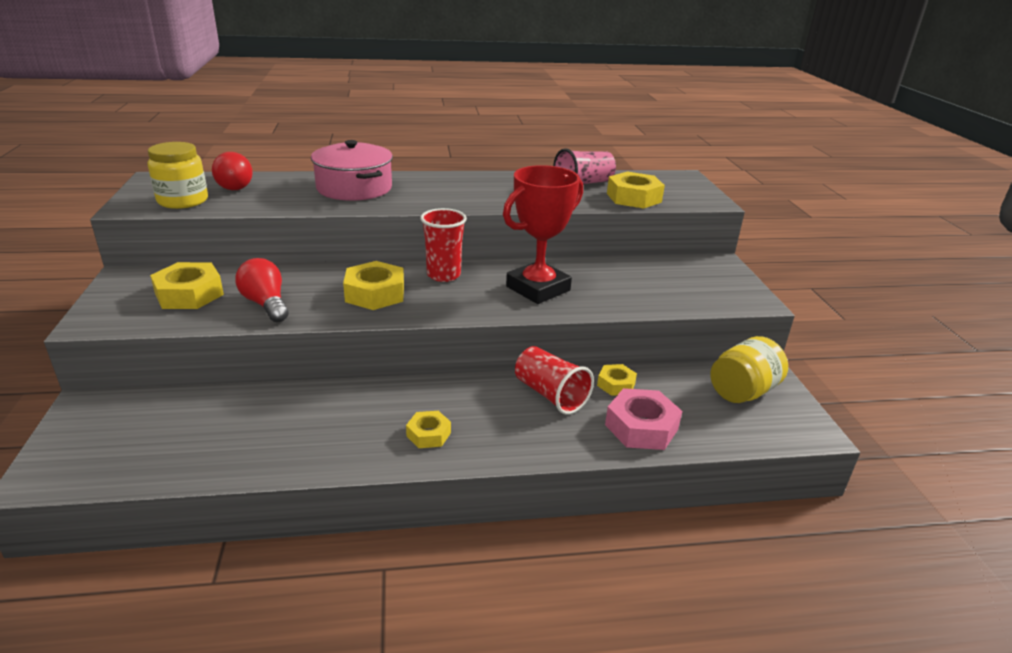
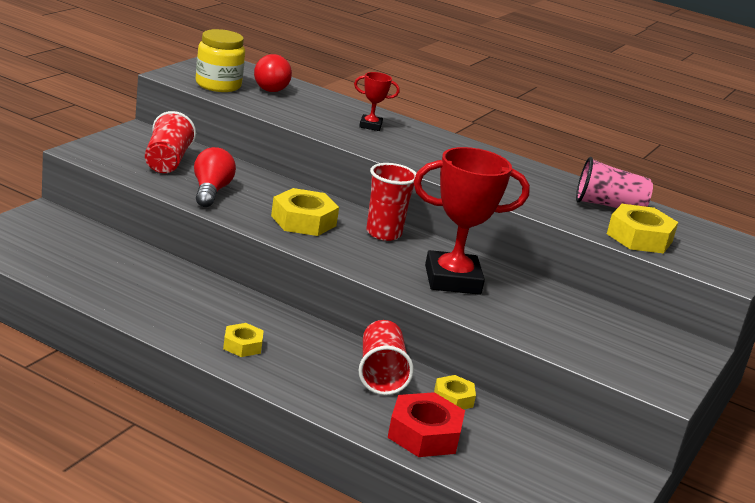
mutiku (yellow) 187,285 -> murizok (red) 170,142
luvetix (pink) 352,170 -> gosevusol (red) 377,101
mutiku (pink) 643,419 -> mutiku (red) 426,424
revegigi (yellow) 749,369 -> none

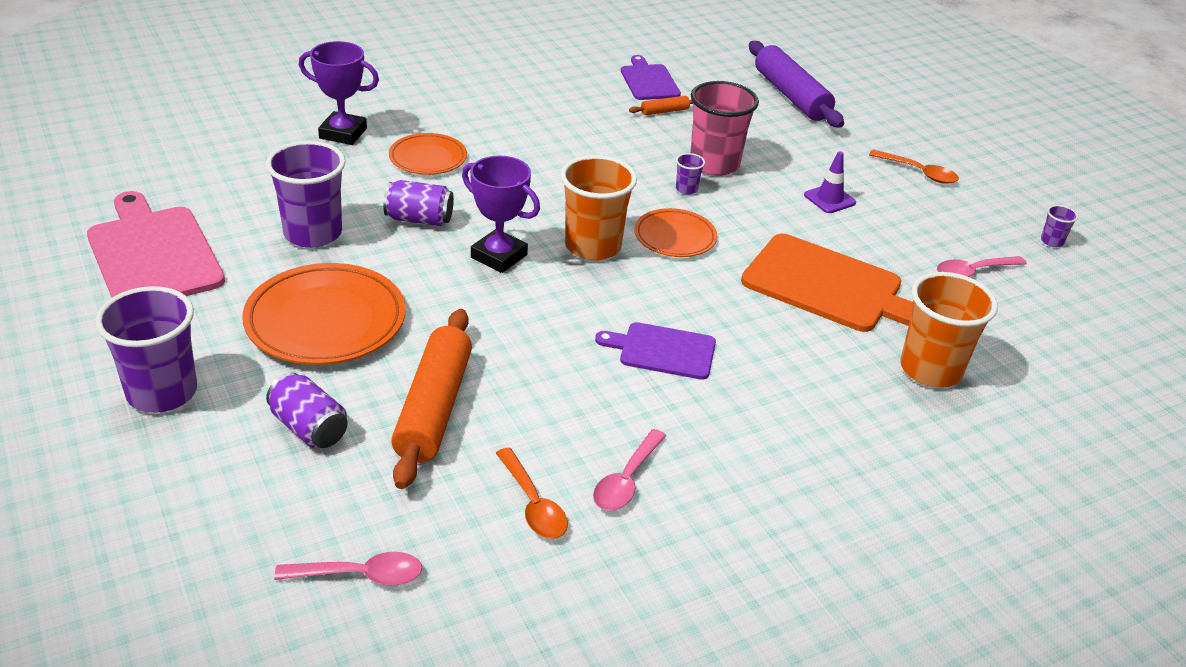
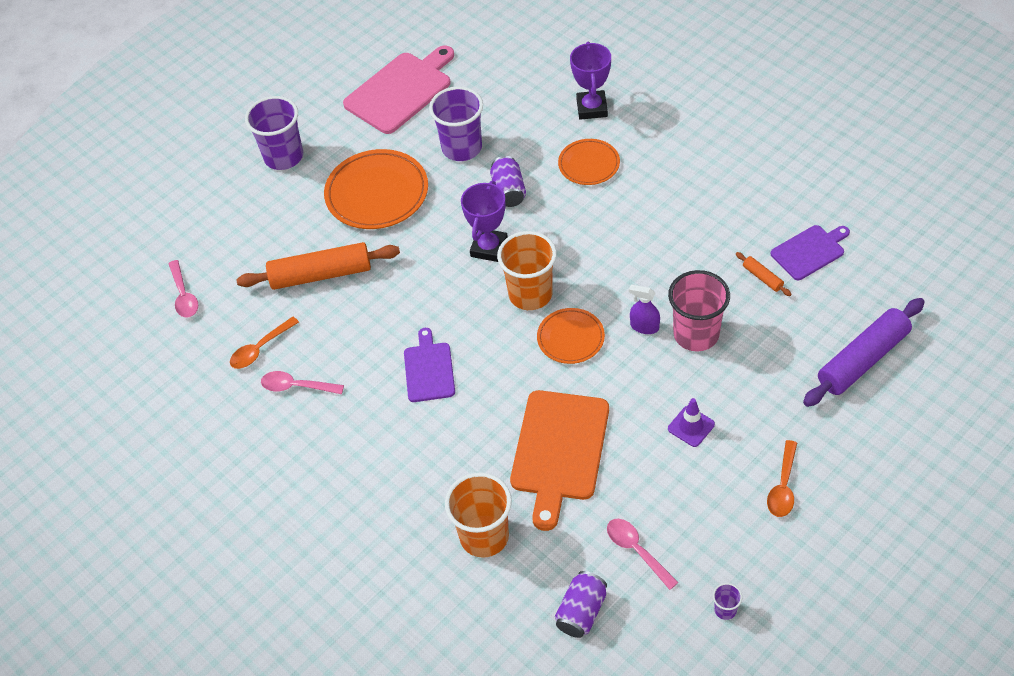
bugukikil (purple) 307,410 -> bugukikil (purple) 581,604, relocated
murizok (purple) 690,174 -> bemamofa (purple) 644,309

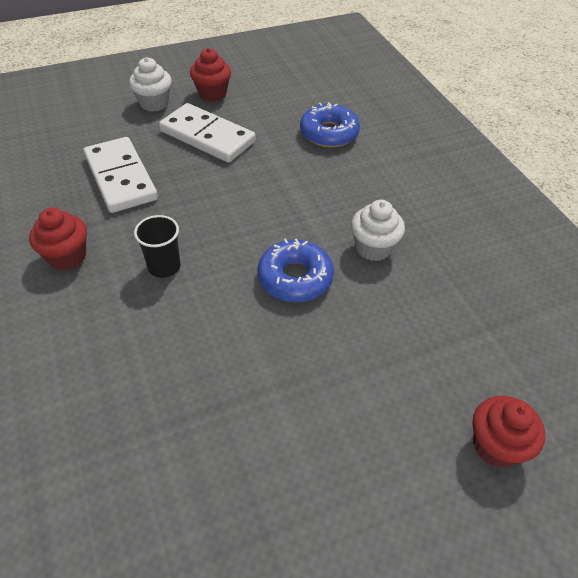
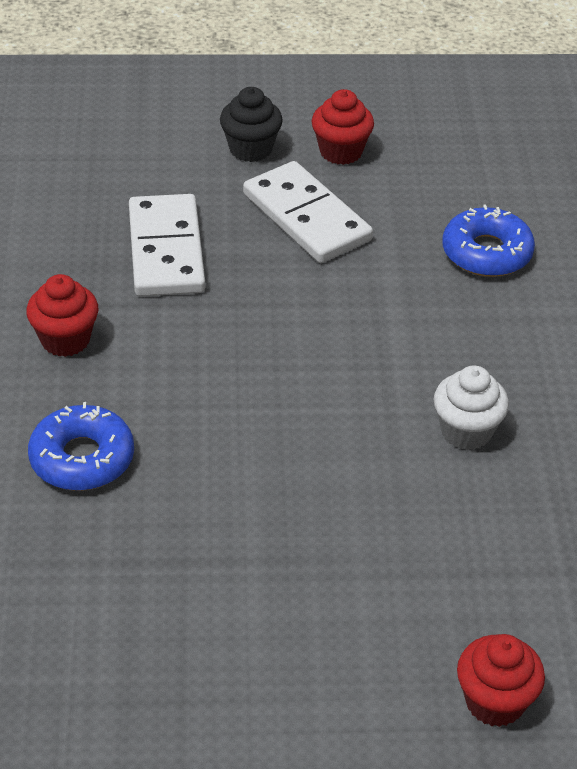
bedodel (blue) 296,270 -> bedodel (blue) 81,446, relocated
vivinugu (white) 150,84 -> vivinugu (black) 251,124
murizok (black) 157,246 -> none

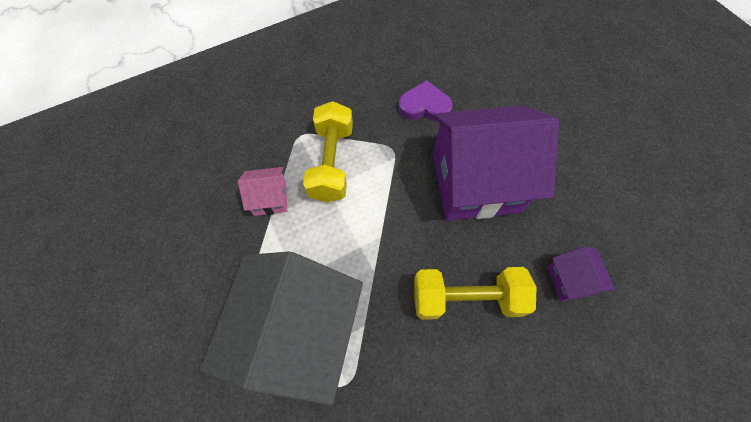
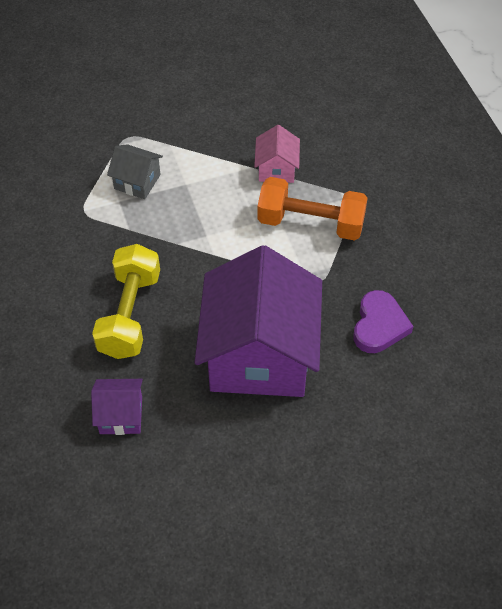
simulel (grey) 281,328 -> simulel (grey) 135,171, x0.43
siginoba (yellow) 328,151 -> siginoba (orange) 312,208

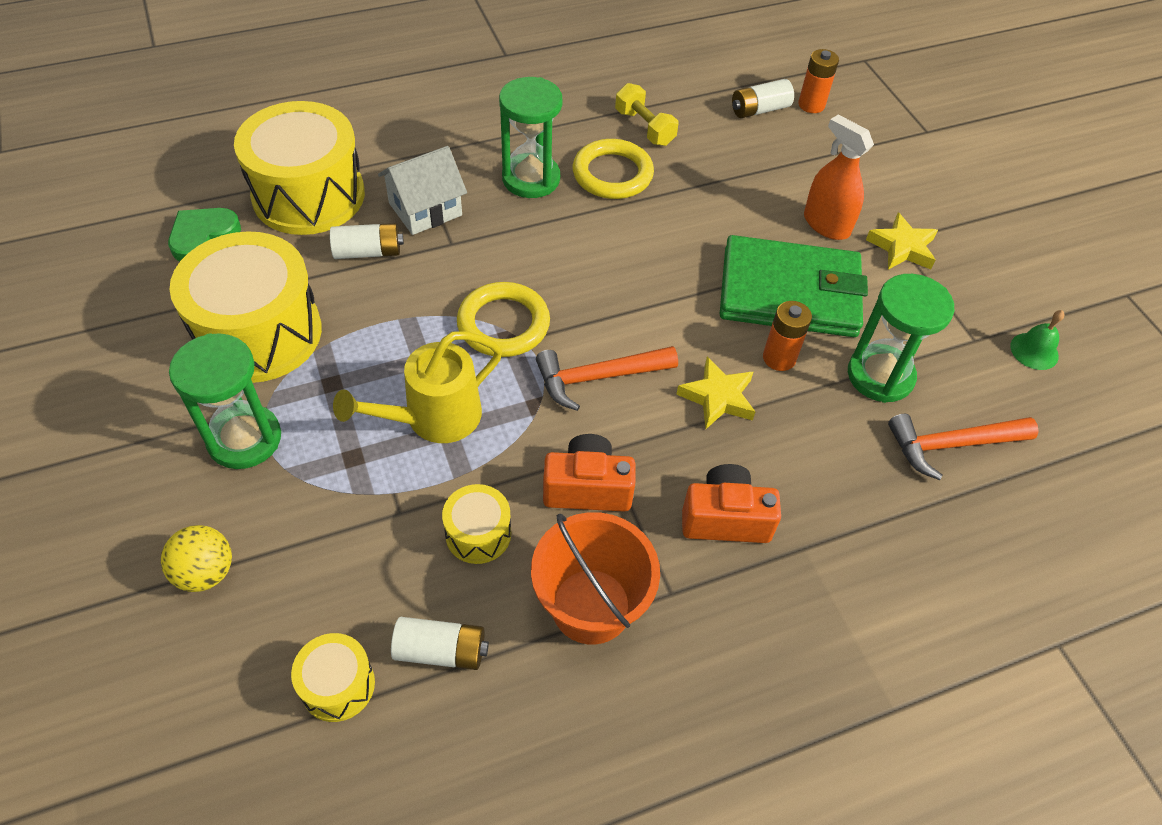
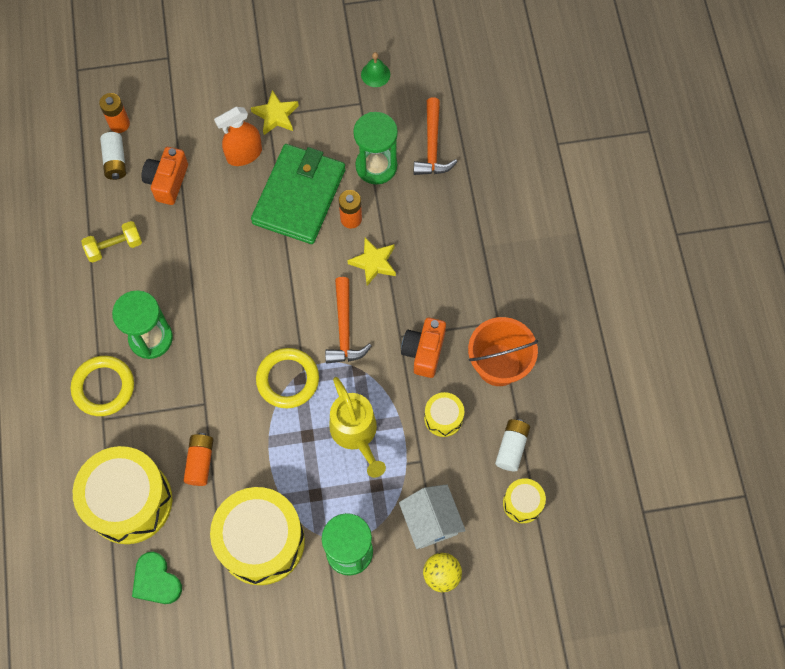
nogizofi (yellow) 613,169 -> nogizofi (yellow) 102,386, relocated
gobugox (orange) 731,503 -> gobugox (orange) 165,176, relocated
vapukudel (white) 367,241 -> vapukudel (orange) 198,459
simulel (white) 422,190 -> simulel (white) 432,516, relocated

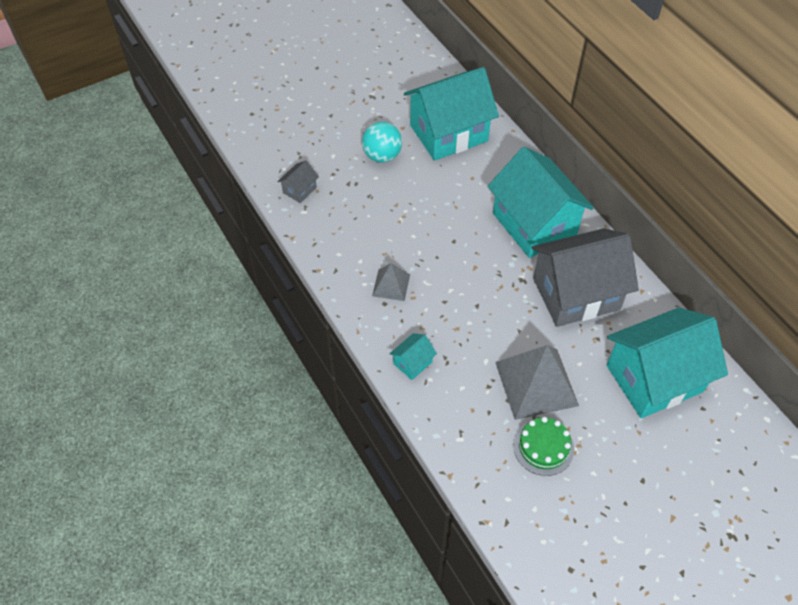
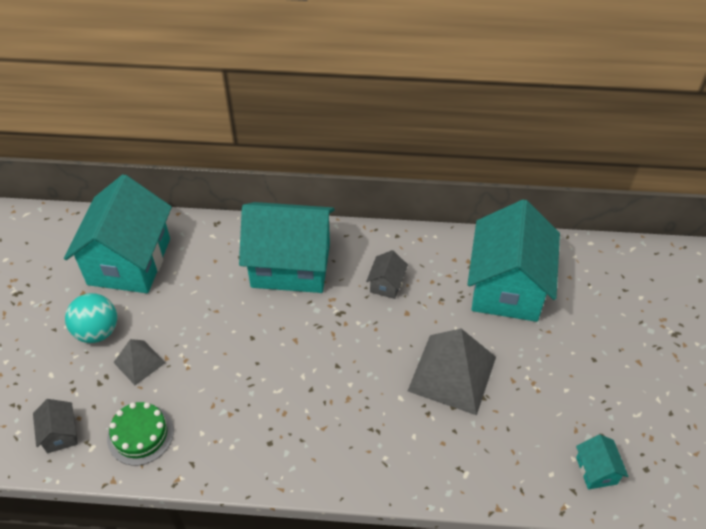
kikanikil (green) 543,446 -> kikanikil (green) 140,434, relocated
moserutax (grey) 391,282 -> moserutax (grey) 139,362, relocated
simulel (grey) 585,277 -> simulel (grey) 387,274, x0.41
simulel (turquoise) 413,356 -> simulel (turquoise) 602,462, relocated

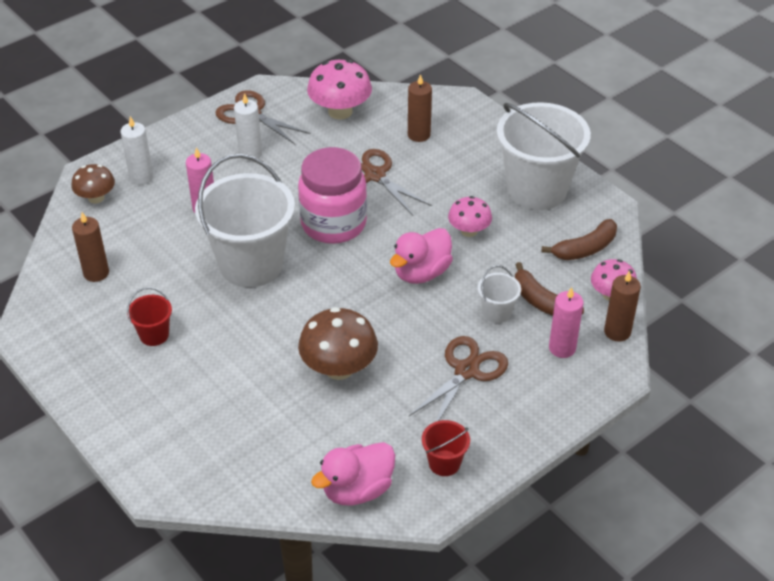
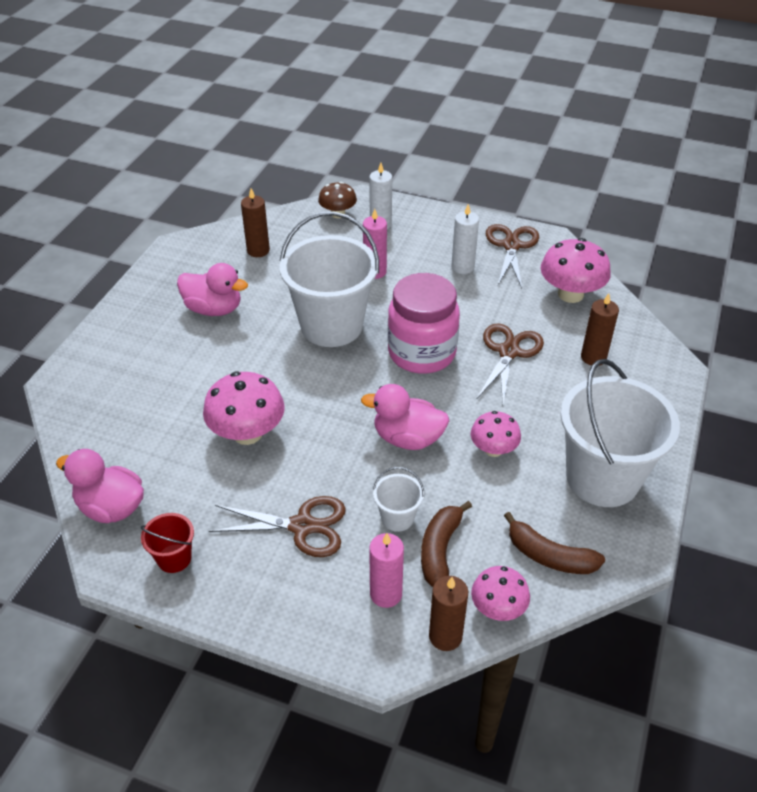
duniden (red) 149,316 -> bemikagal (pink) 212,289
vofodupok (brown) 338,343 -> vofodupok (pink) 244,408

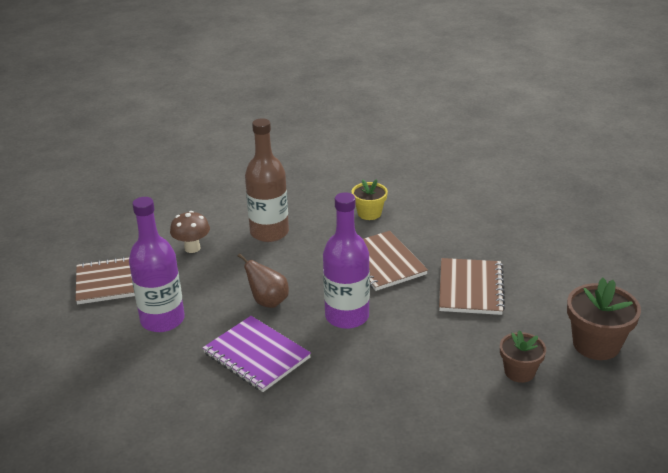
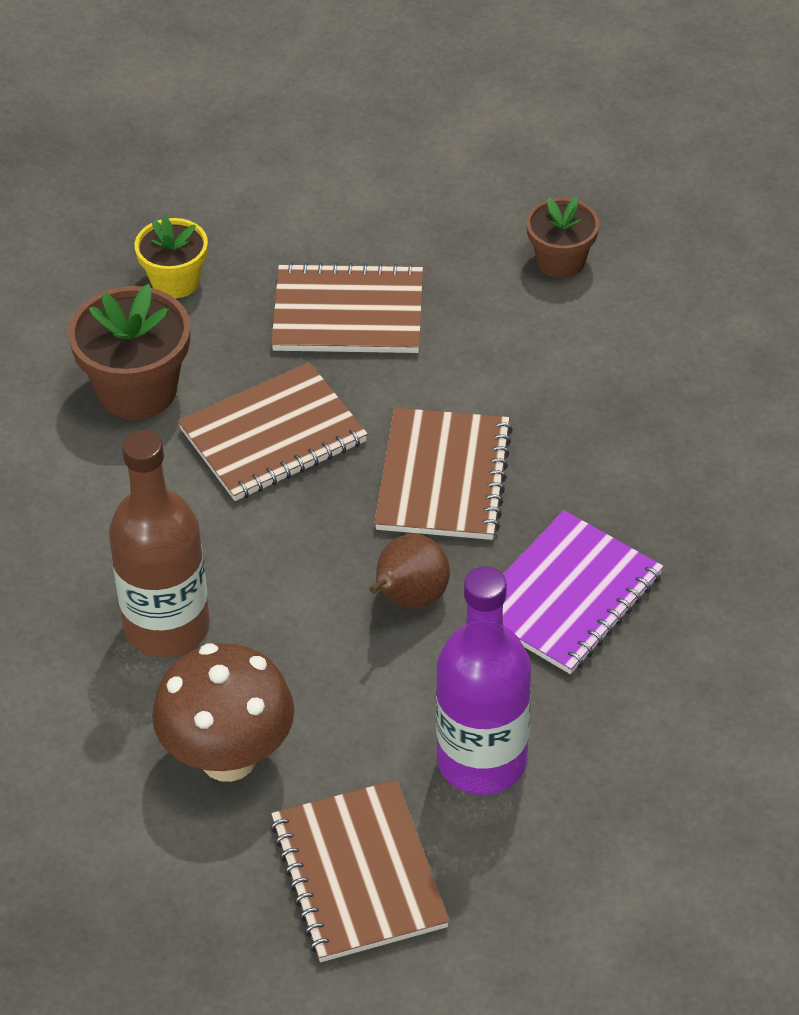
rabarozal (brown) 604,319 -> rabarozal (brown) 129,351, relocated
rabarozal (yellow) 370,199 -> rabarozal (yellow) 171,257, relocated
vofodupok (brown) 190,232 -> vofodupok (brown) 223,712, x1.56
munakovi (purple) 346,260 -> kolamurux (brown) 443,474

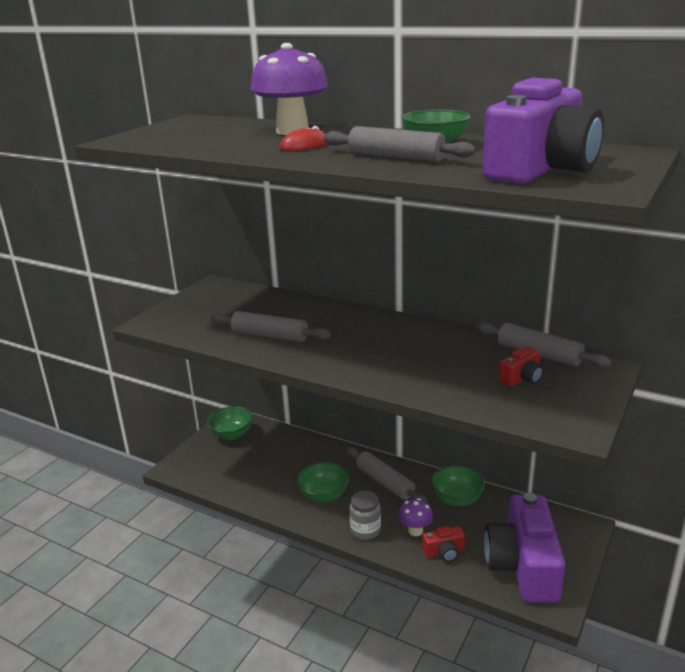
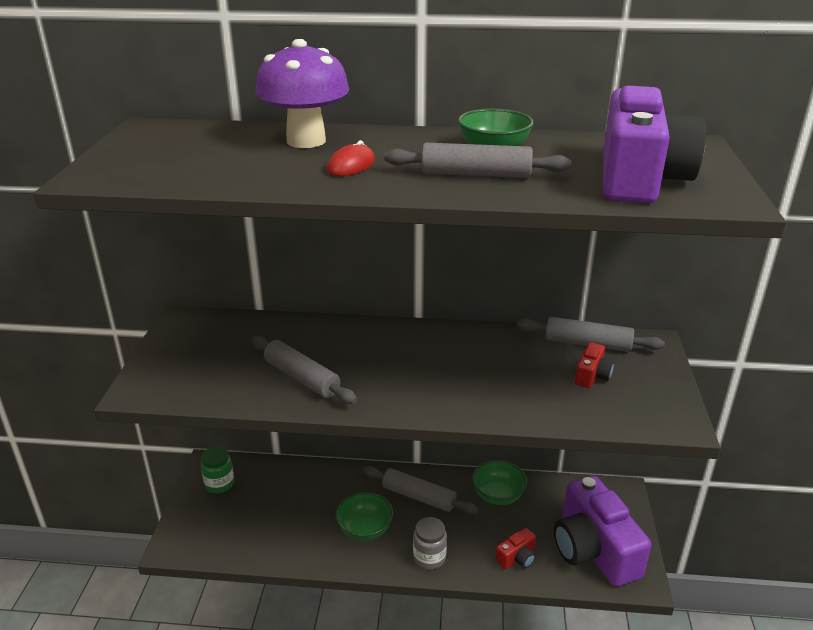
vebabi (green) 230,423 -> revegigi (green) 217,469
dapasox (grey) 271,326 -> dapasox (grey) 304,370, 45 degrees clockwise
vofodupok (purple) 416,517 -> none

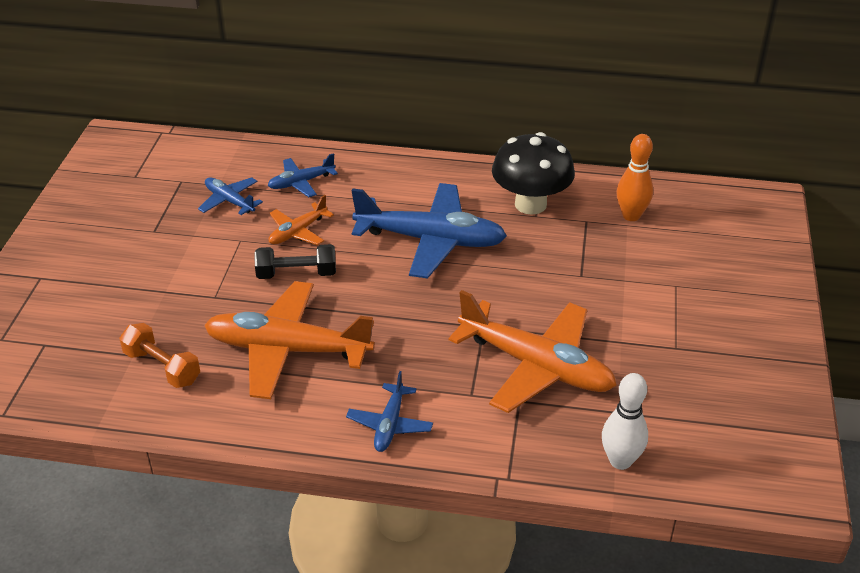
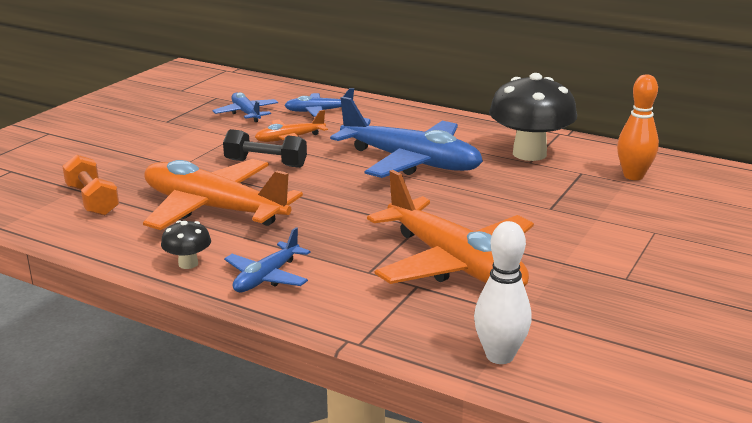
none -> vofodupok (black) 186,245

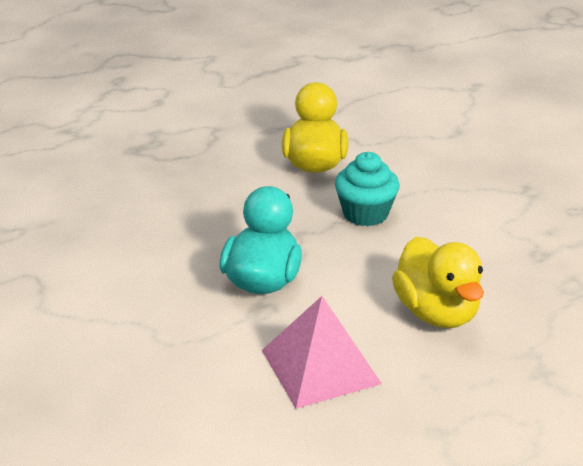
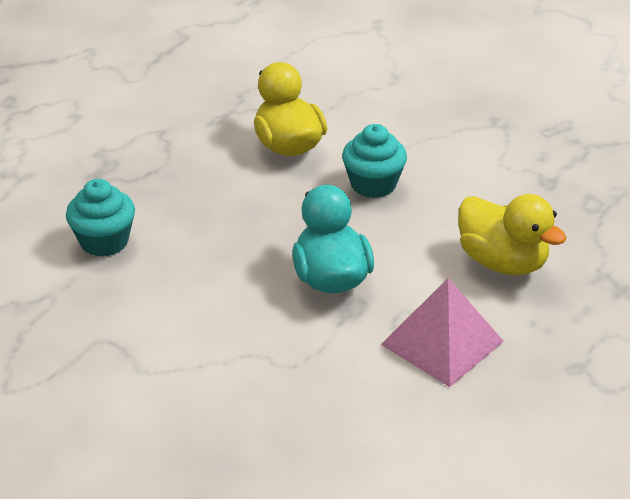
none -> vivinugu (turquoise) 100,218

